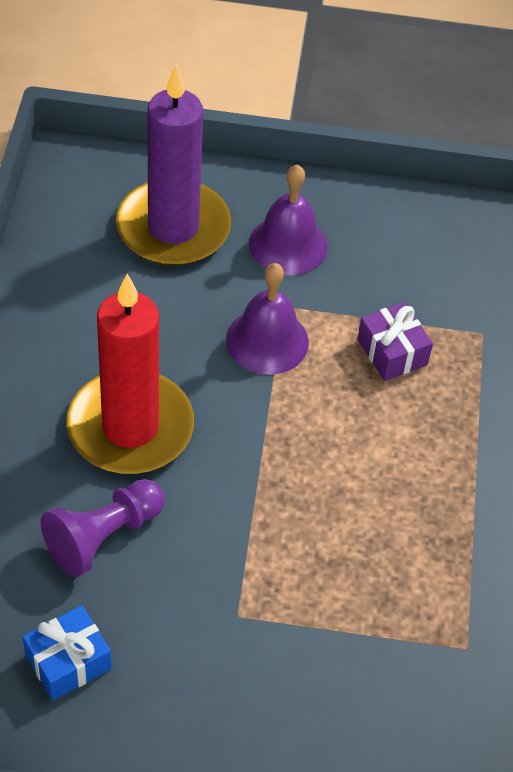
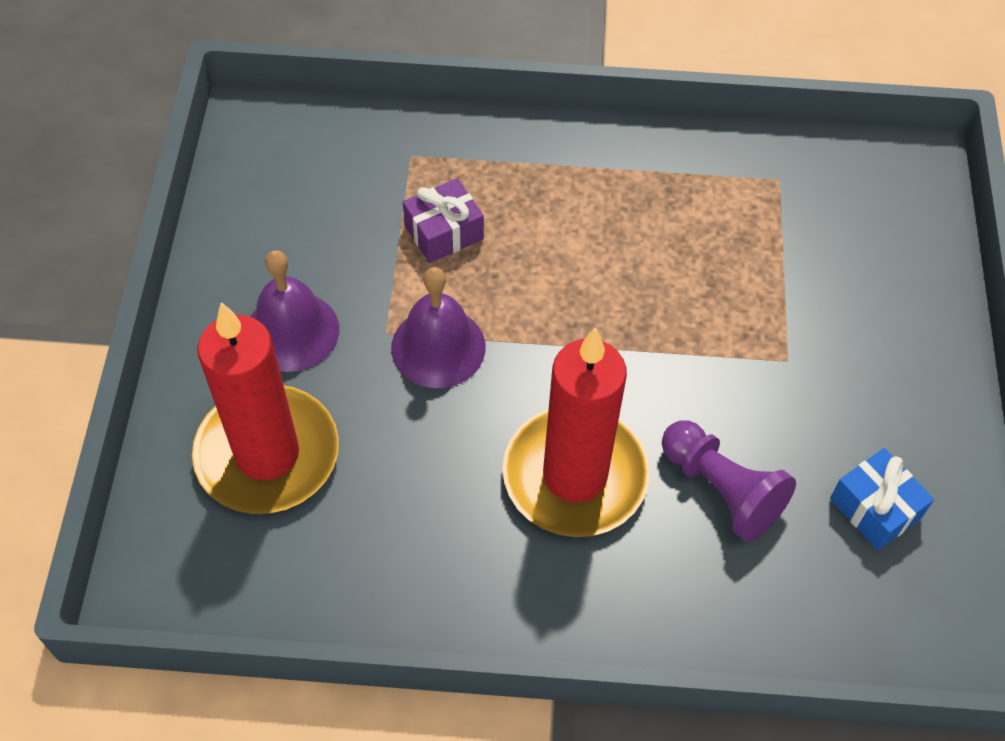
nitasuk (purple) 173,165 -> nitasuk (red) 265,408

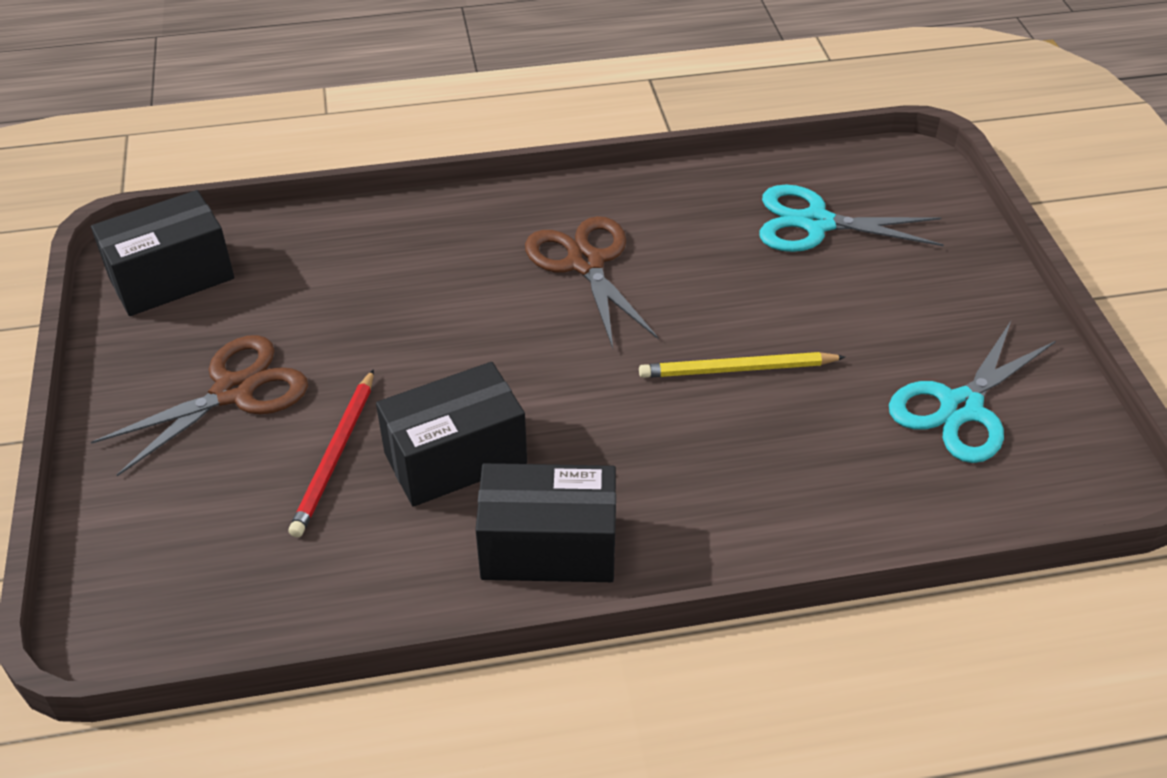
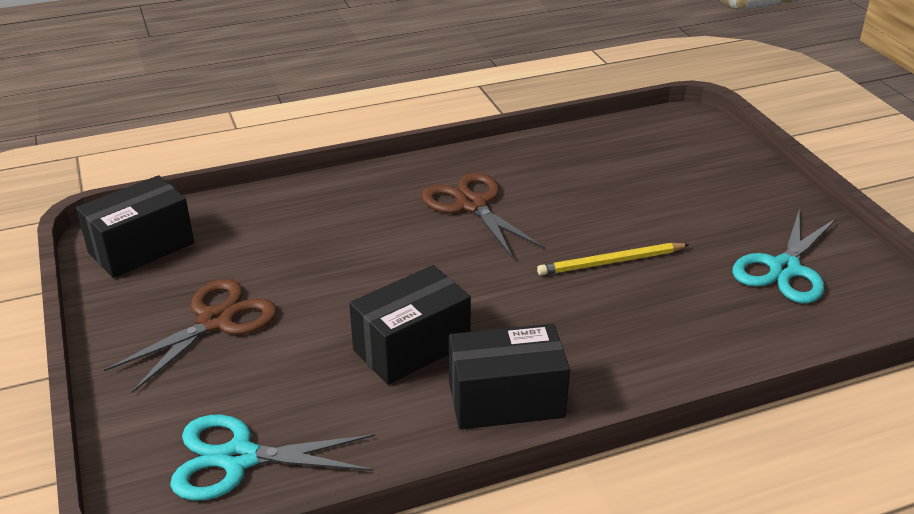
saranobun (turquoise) 851,218 -> saranobun (turquoise) 272,457, relocated
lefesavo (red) 331,453 -> none

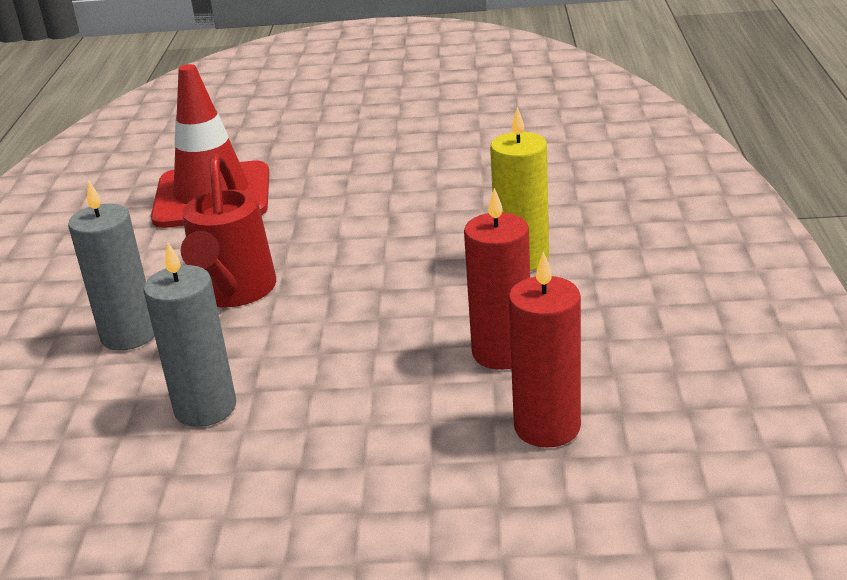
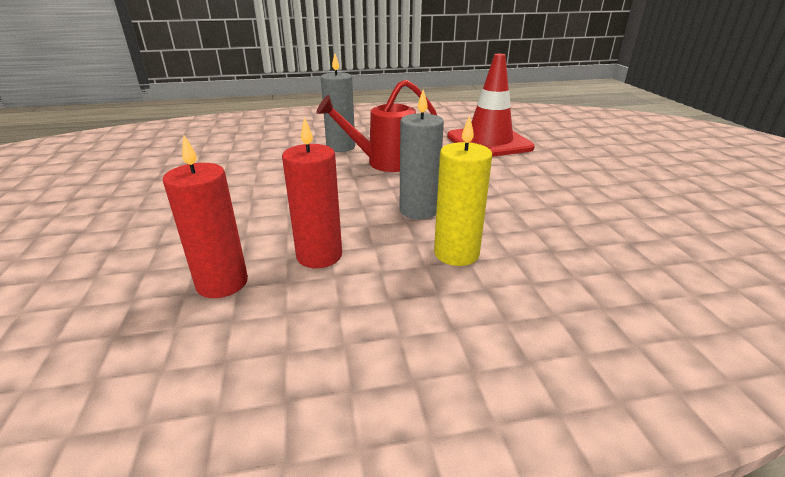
nitasuk (grey) 189,334 -> nitasuk (grey) 422,154, relocated

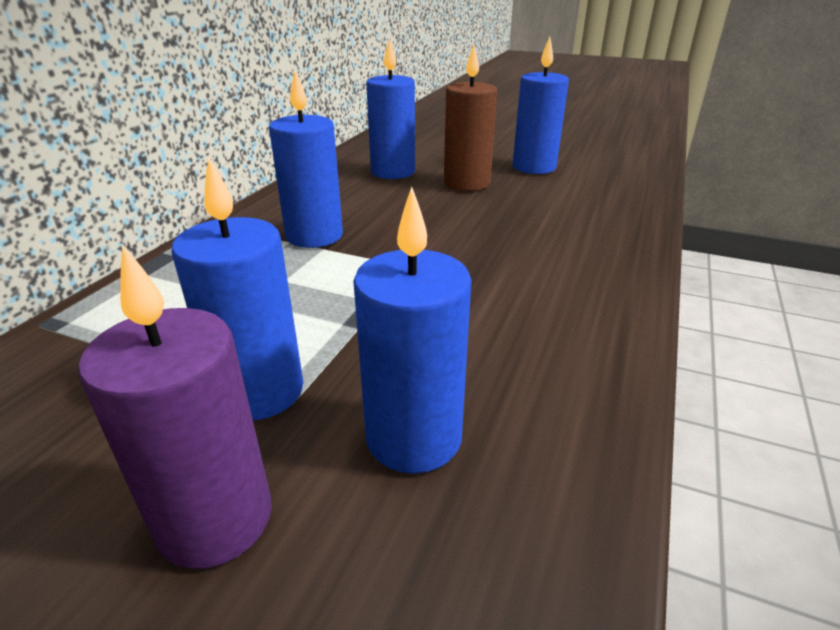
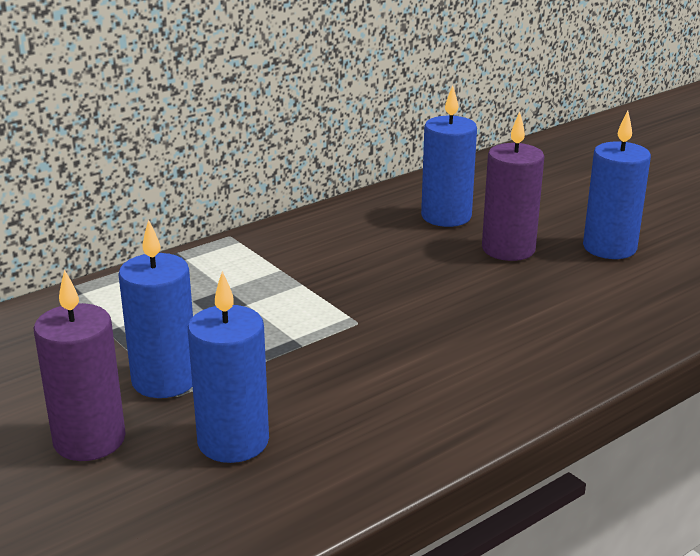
nitasuk (brown) 470,117 -> nitasuk (purple) 513,186
nitasuk (blue) 306,159 -> none

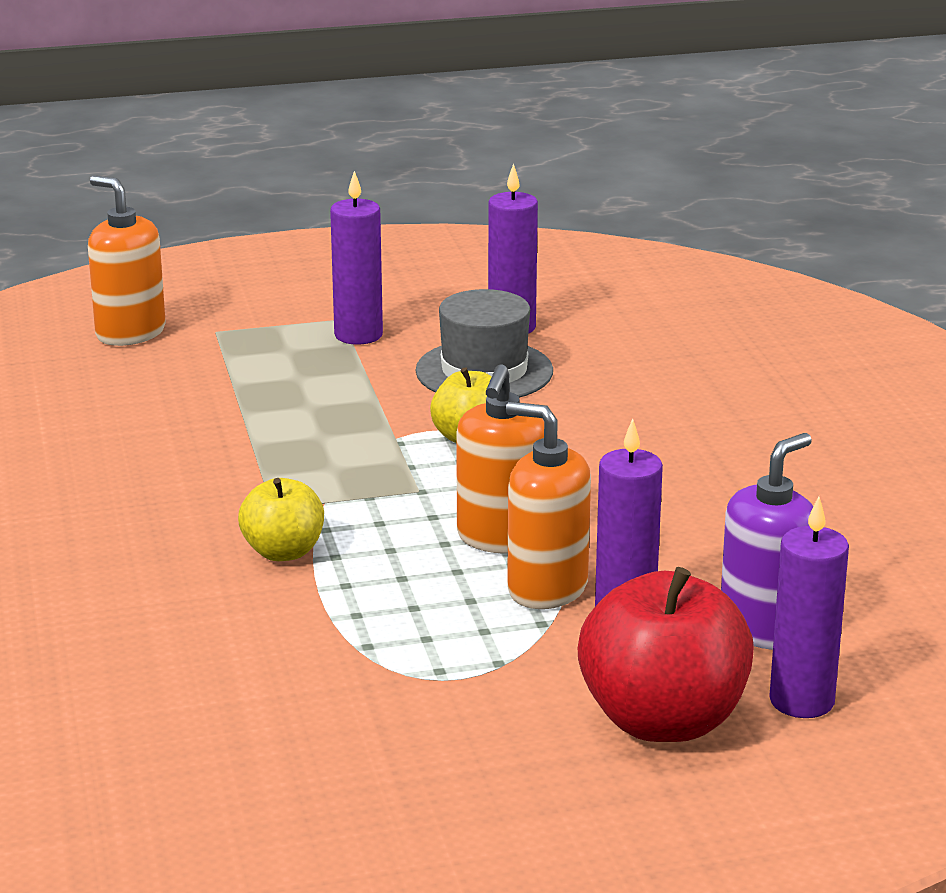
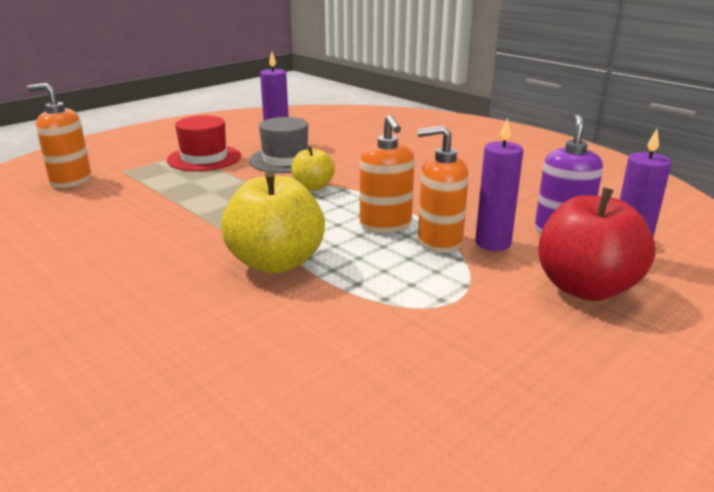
nitasuk (purple) 356,258 -> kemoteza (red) 204,143
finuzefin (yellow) 281,519 -> finuzefin (yellow) 273,222, x1.79

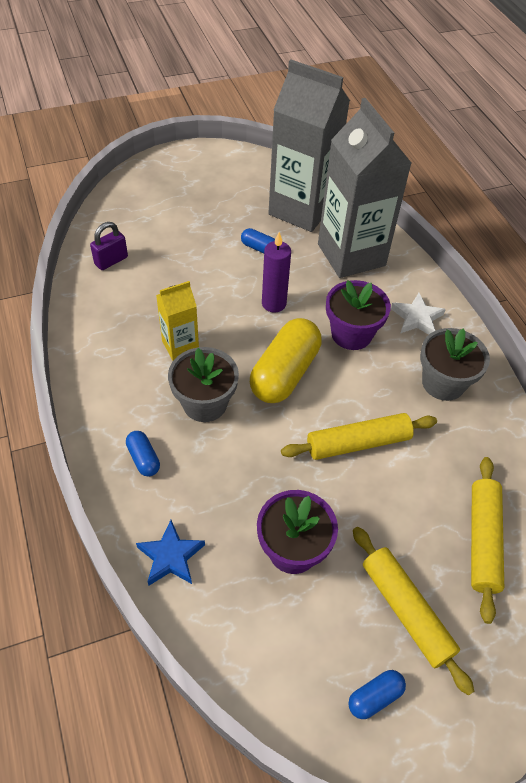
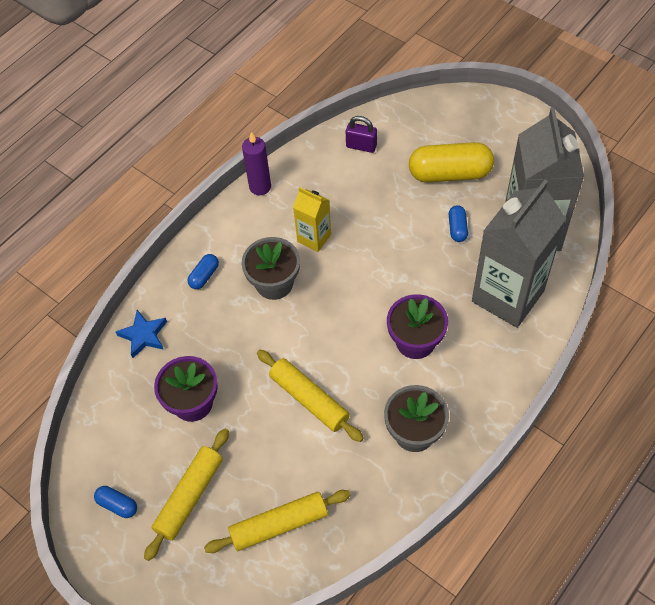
nitasuk (purple) 276,272 -> nitasuk (purple) 256,163, relocated
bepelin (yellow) 286,360 -> bepelin (yellow) 451,162, relocated
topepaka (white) 418,314 -> none

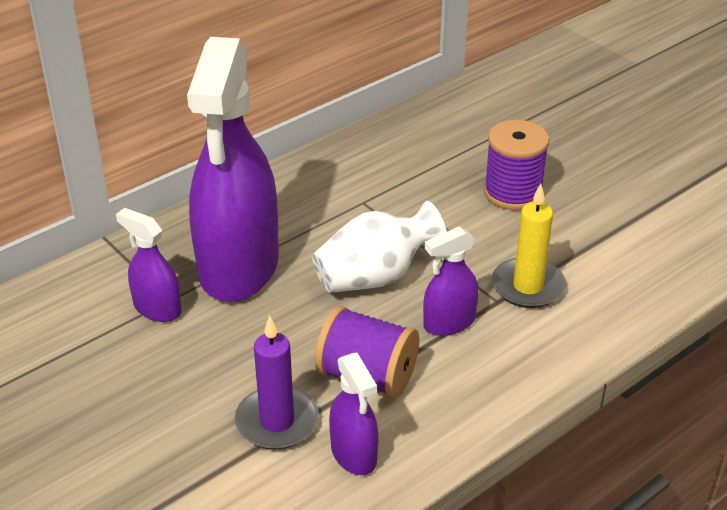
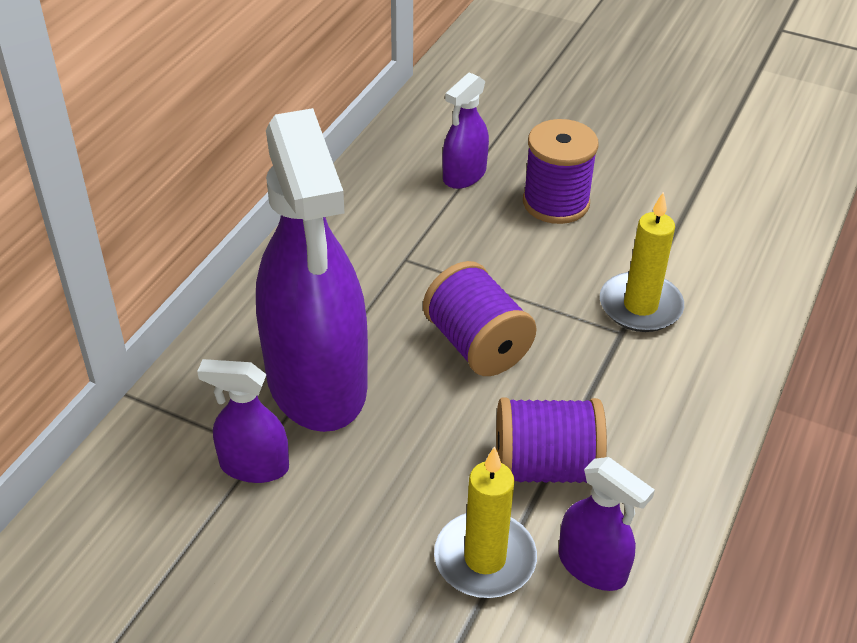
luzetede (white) 379,247 -> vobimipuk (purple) 480,318
nitasuk (purple) 277,382 -> nitasuk (yellow) 485,522
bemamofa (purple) 451,281 -> bemamofa (purple) 465,130, relocated

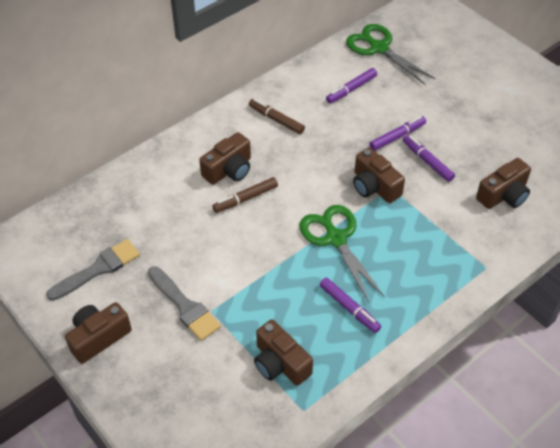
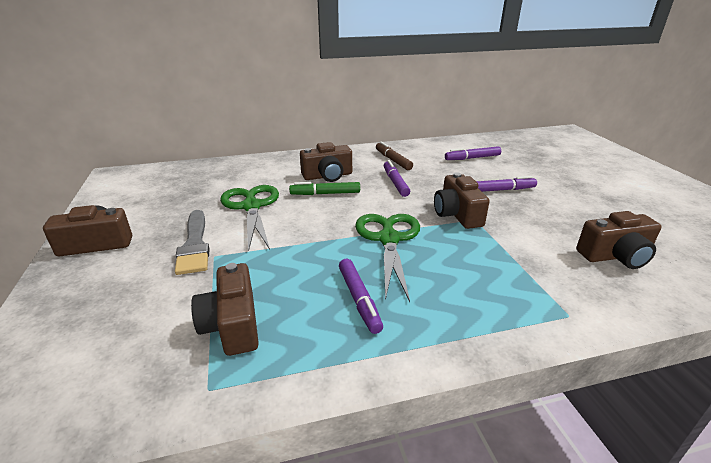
saranobun (green) 390,54 -> saranobun (green) 249,218, relocated
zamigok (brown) 245,195 -> zamigok (green) 324,188
zamigok (purple) 429,158 -> zamigok (purple) 397,178, relocated
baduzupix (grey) 93,270 -> none

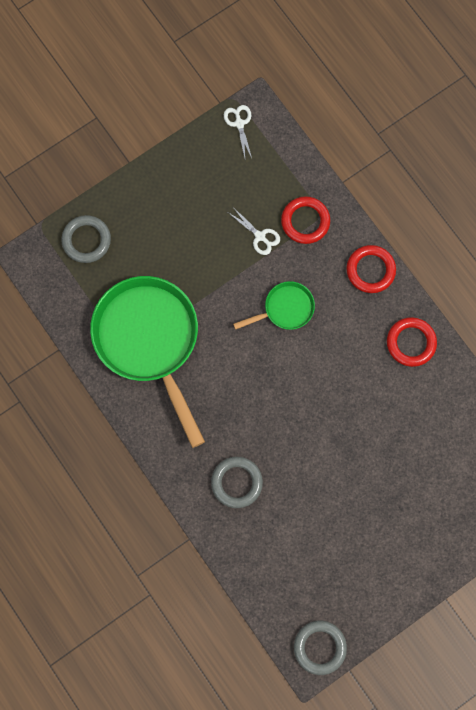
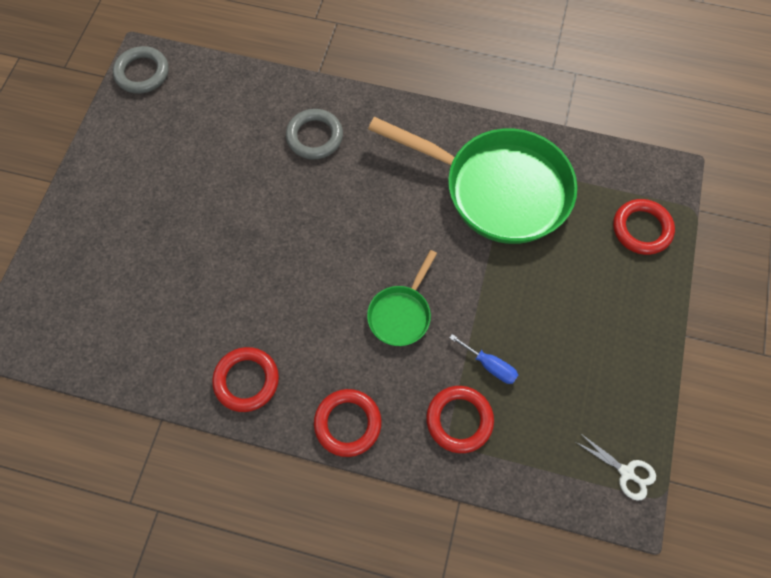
saranobun (white) 254,231 -> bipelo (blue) 483,359
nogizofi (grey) 86,239 -> nogizofi (red) 644,227

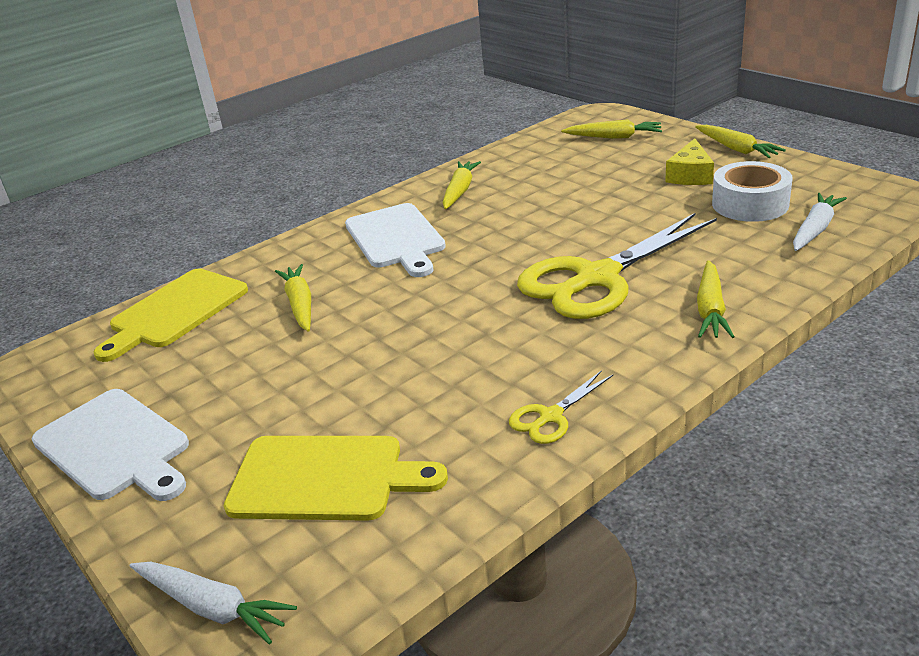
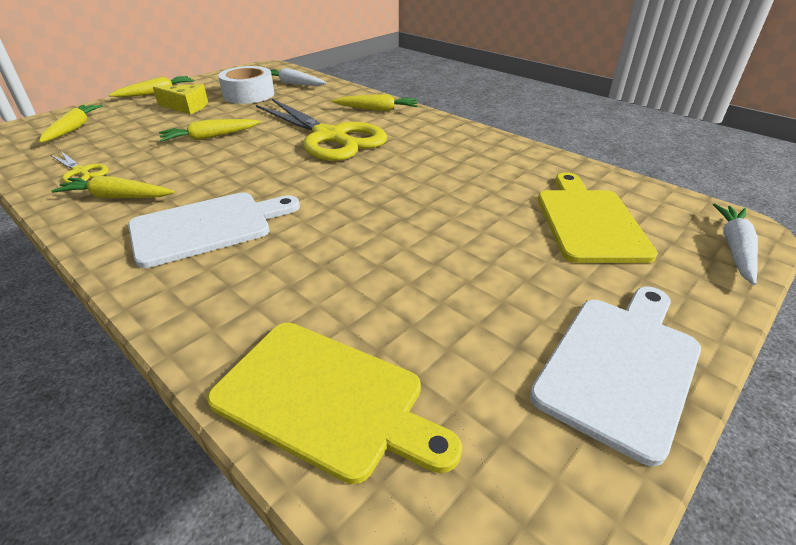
saranobun (yellow) 561,407 -> saranobun (yellow) 80,167, relocated
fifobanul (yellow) 293,298 -> fifobanul (yellow) 210,130, relocated

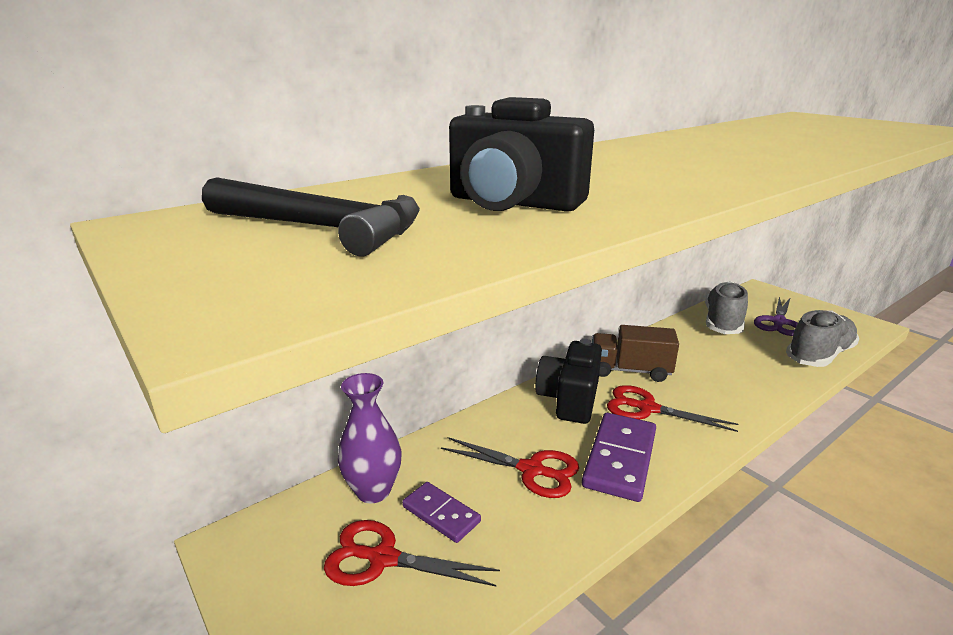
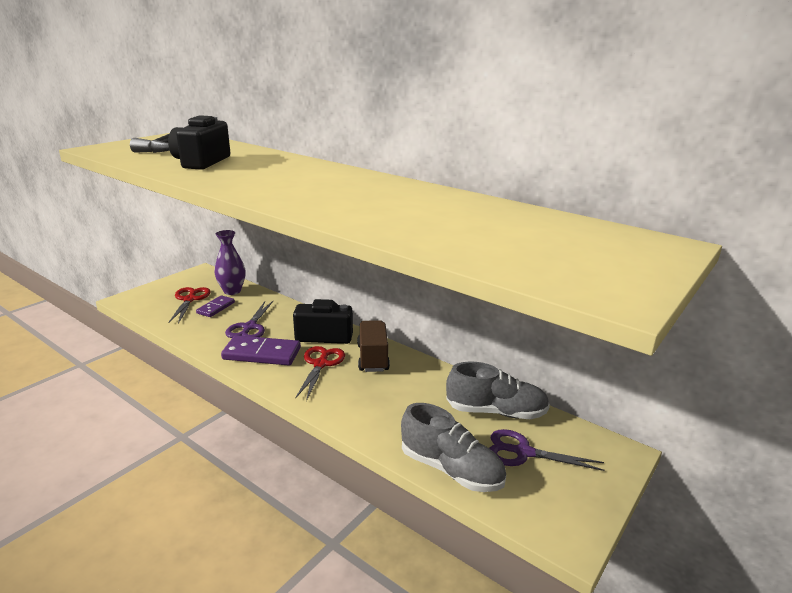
saranobun (red) 510,467 -> saranobun (purple) 249,319

